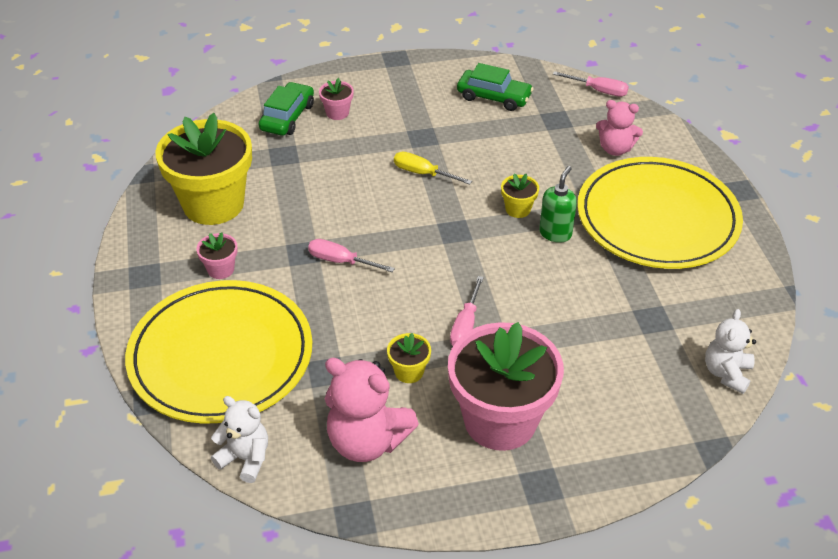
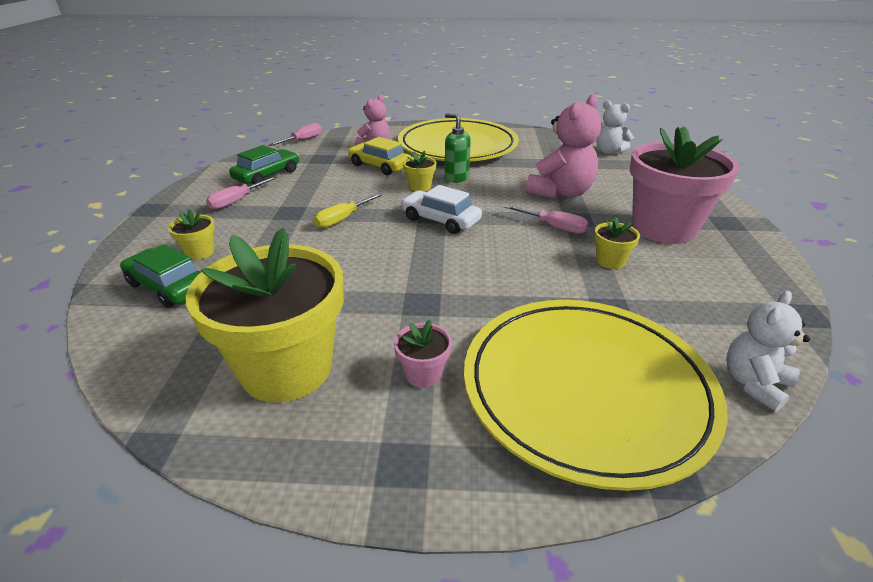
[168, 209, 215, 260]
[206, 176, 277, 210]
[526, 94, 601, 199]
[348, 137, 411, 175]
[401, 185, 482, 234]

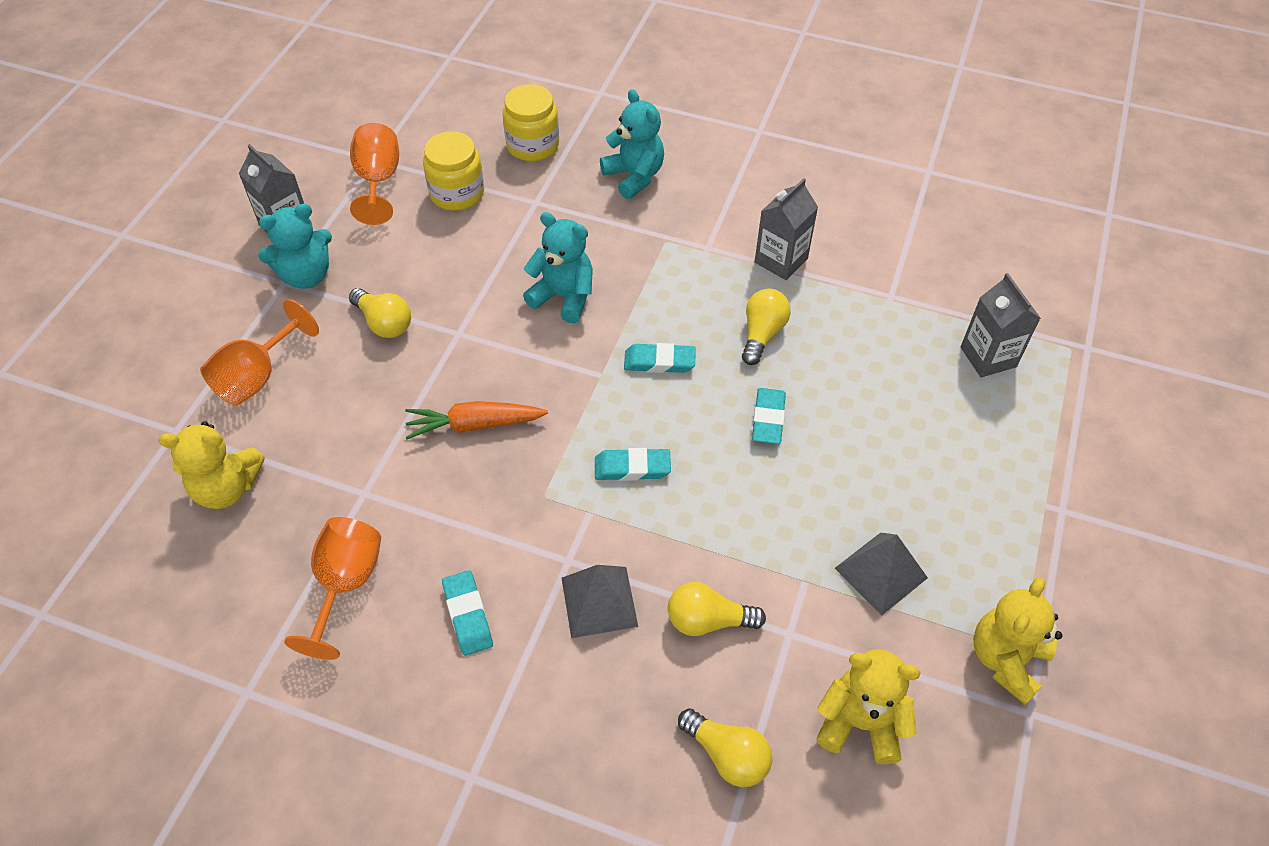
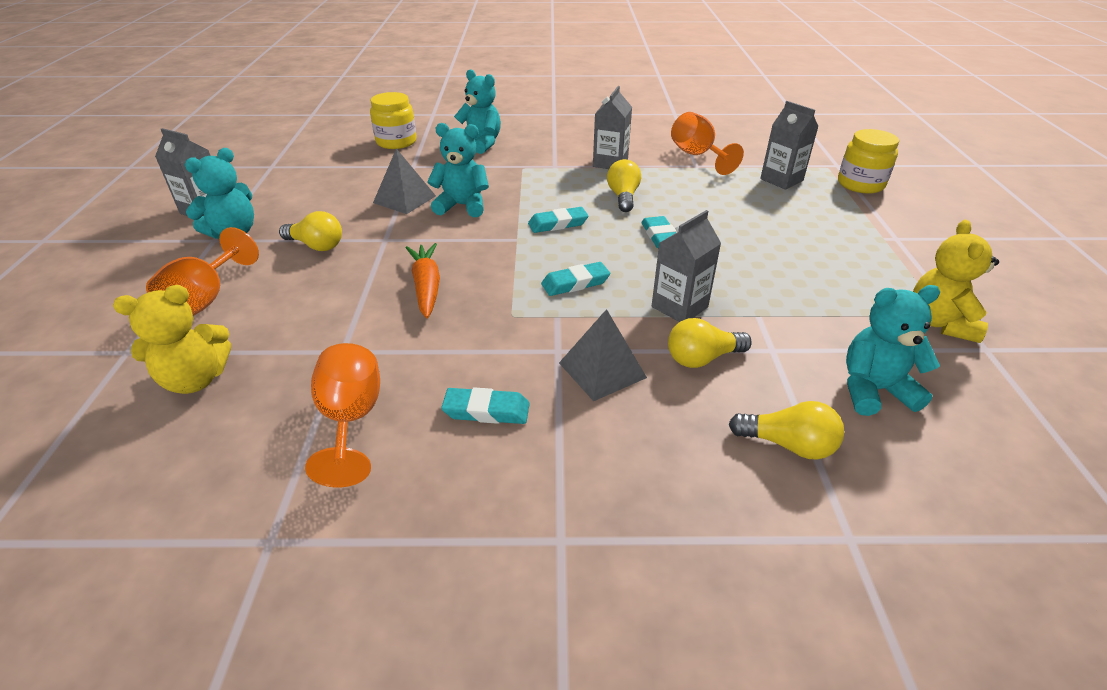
[671, 112, 744, 175]
[838, 129, 899, 194]
[406, 243, 440, 318]
[373, 148, 436, 214]
[441, 387, 530, 424]
[846, 285, 940, 416]
[652, 210, 721, 322]

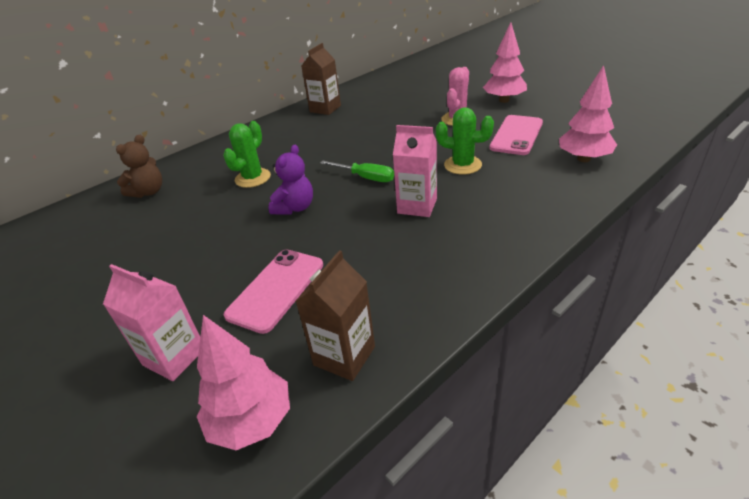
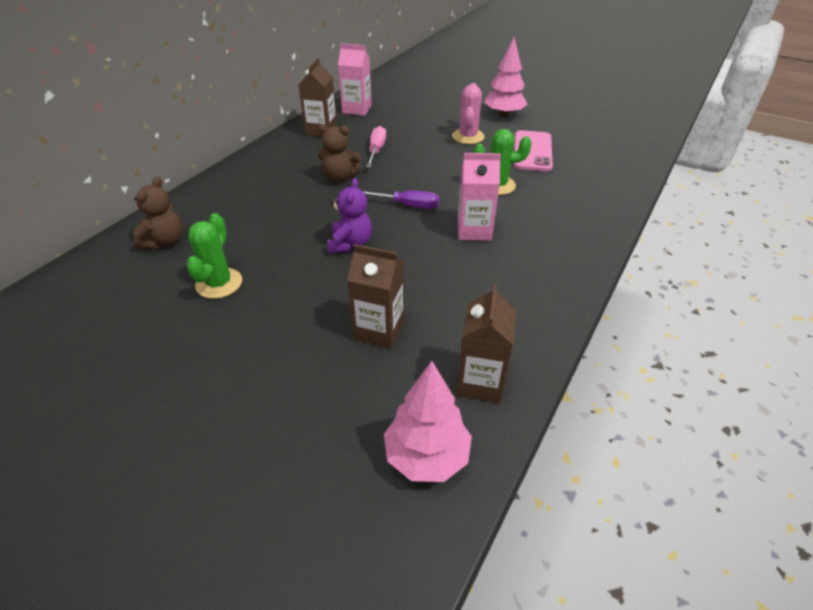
[559, 65, 617, 162] (first image)
[186, 213, 242, 299]
[363, 191, 439, 209]
[347, 244, 404, 349]
[338, 43, 372, 116]
[318, 124, 361, 182]
[366, 126, 386, 168]

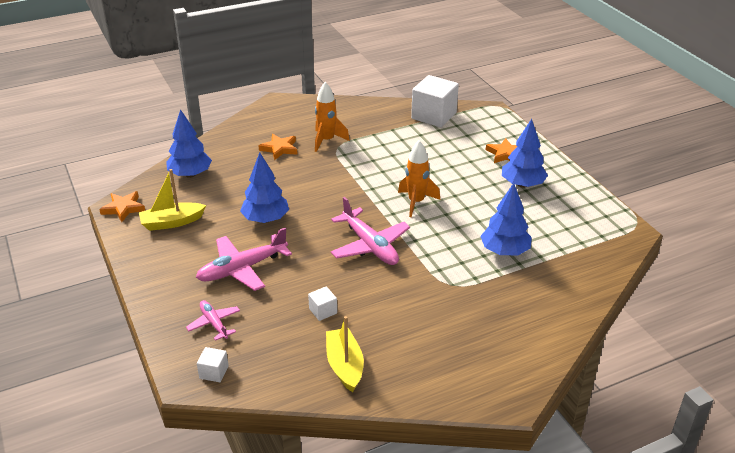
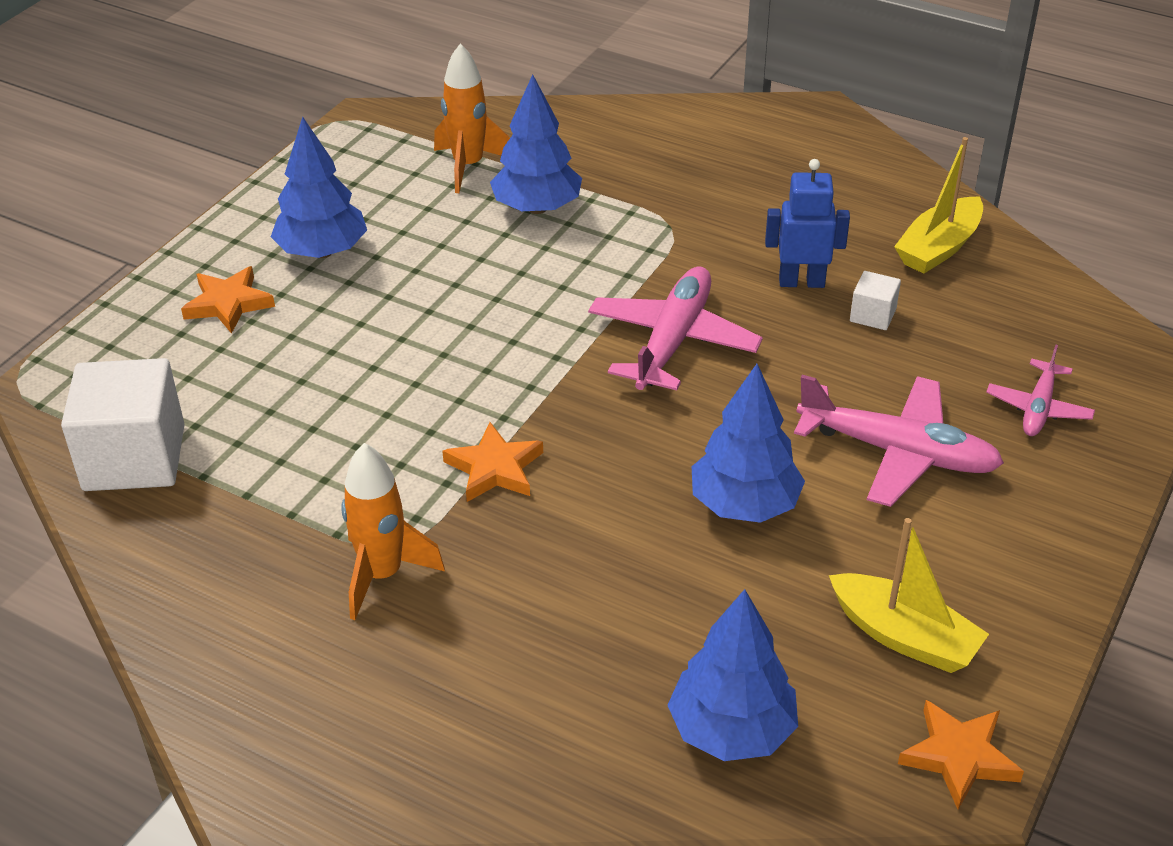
[442, 422, 543, 502]
[434, 44, 510, 193]
[197, 347, 229, 382] (first image)
[765, 159, 850, 288]

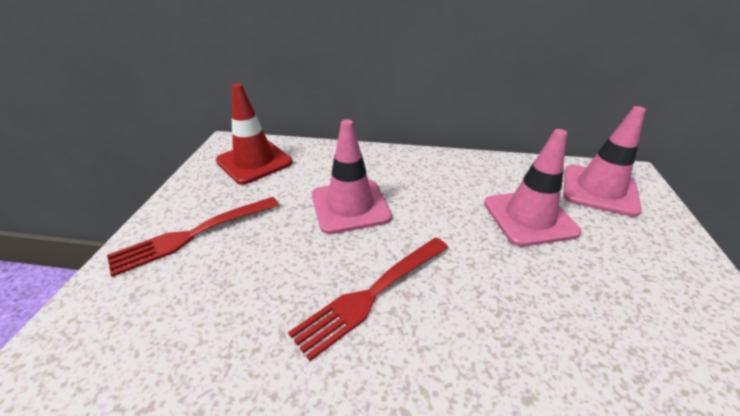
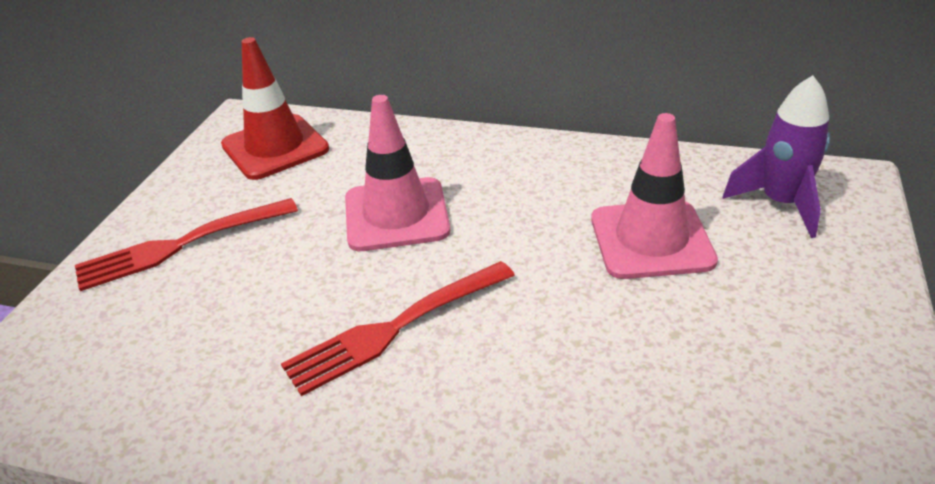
[723, 75, 830, 238]

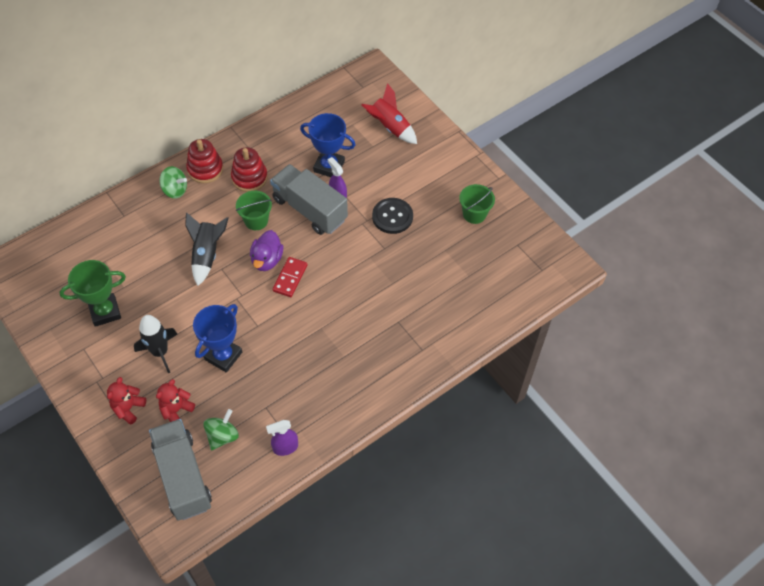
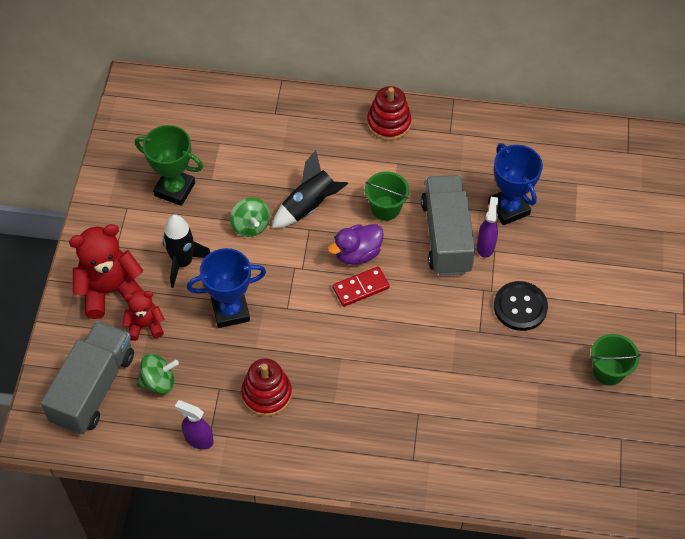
[362, 83, 417, 144] (first image)
[241, 358, 292, 417]
[230, 197, 270, 237]
[69, 224, 143, 319]

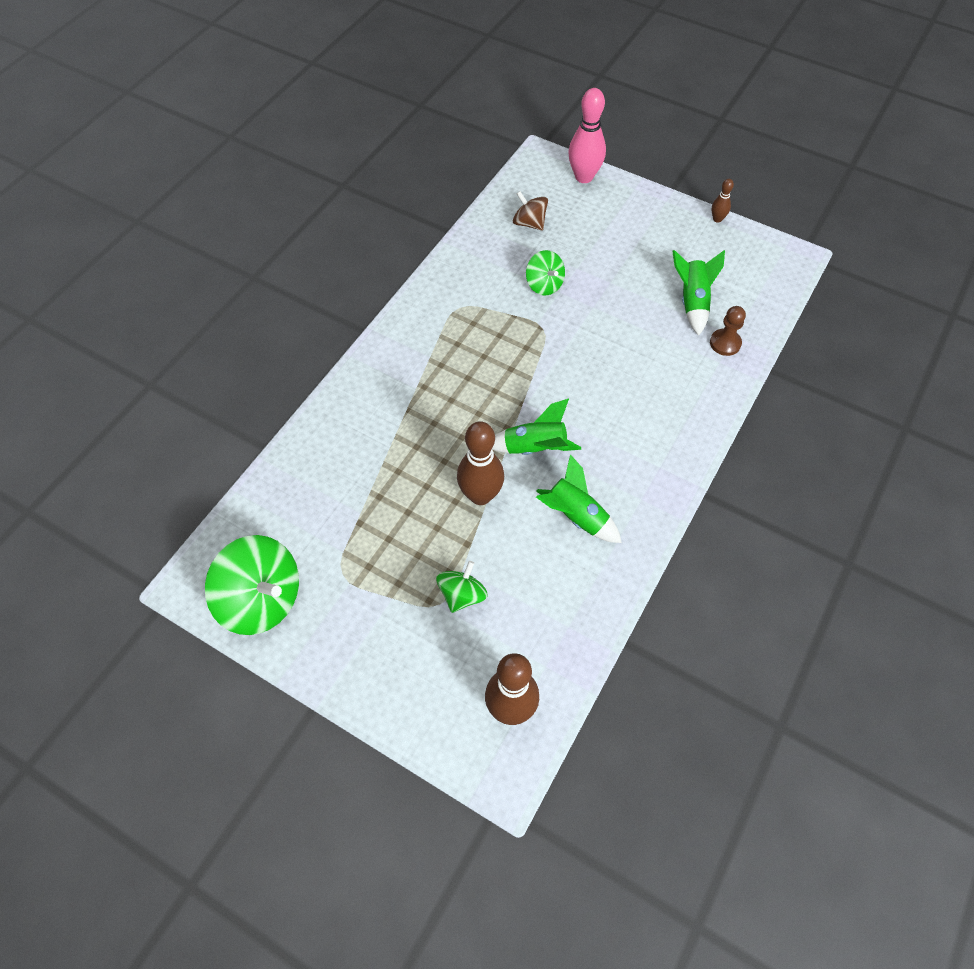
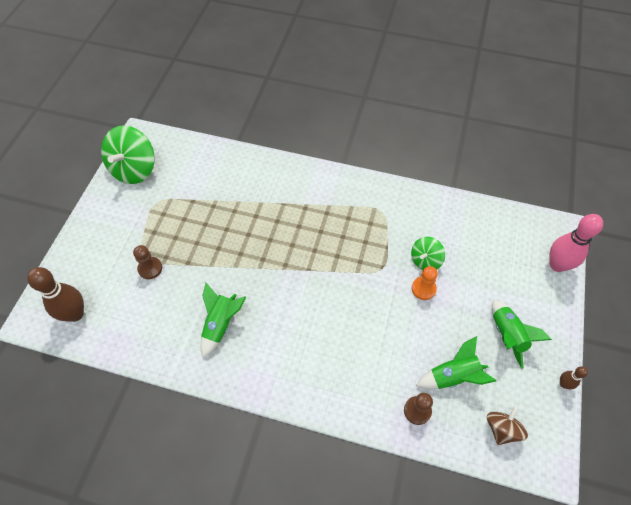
[487, 406, 528, 445]
[492, 300, 552, 369]
[457, 421, 504, 505] (first image)
[133, 245, 162, 279]
[411, 266, 438, 300]

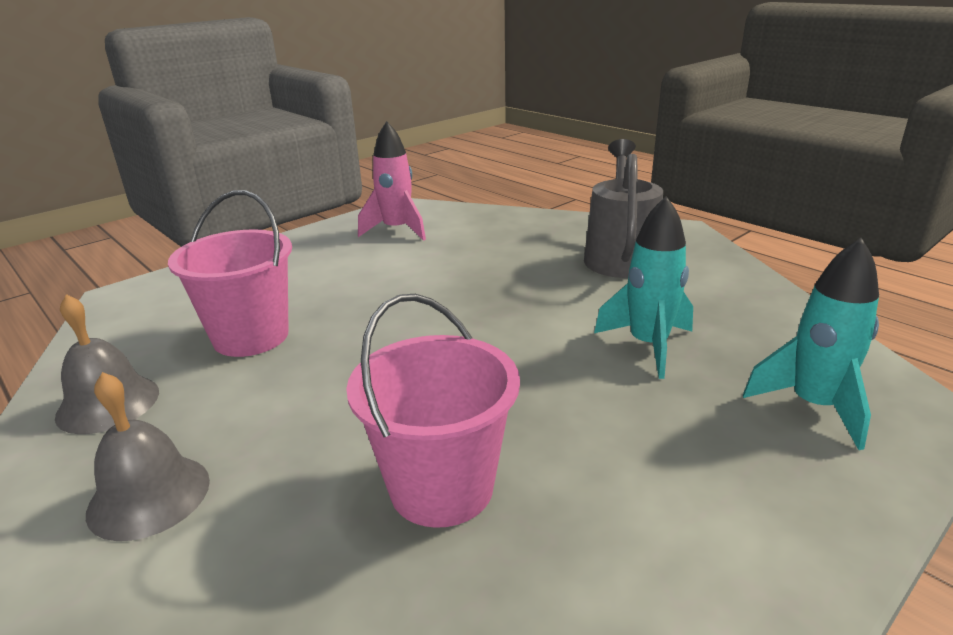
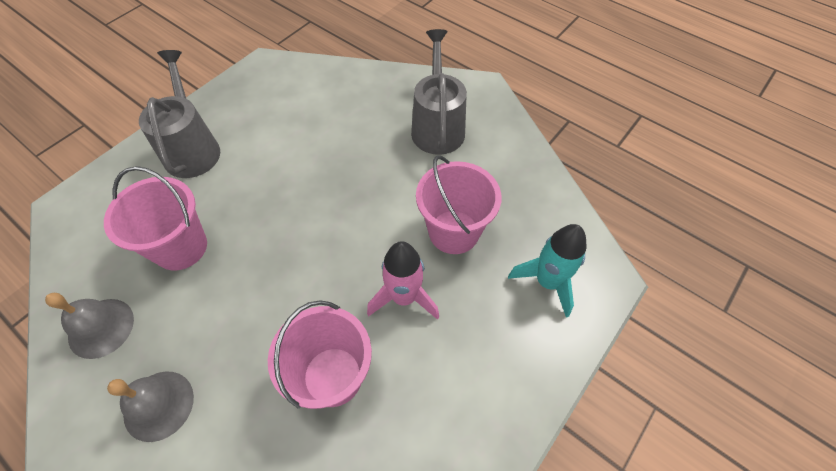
[367, 241, 439, 320]
[416, 155, 502, 254]
[139, 50, 220, 178]

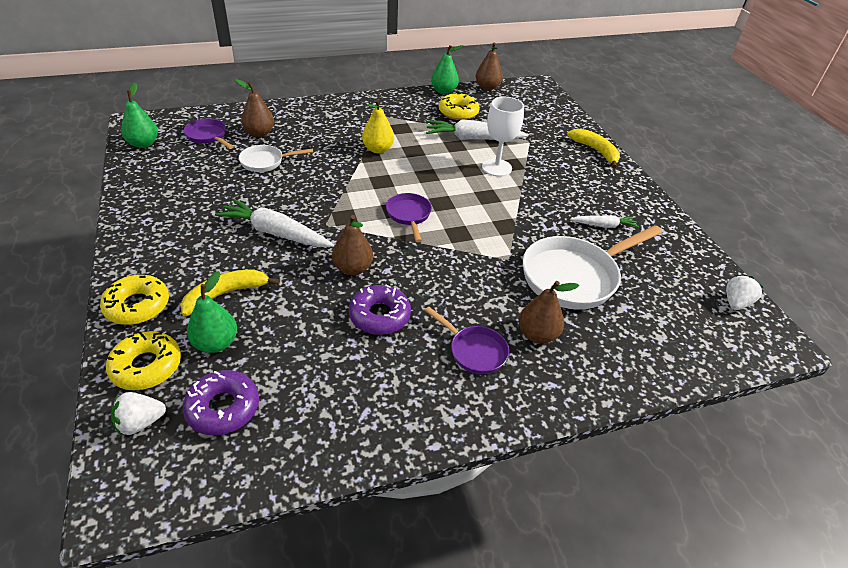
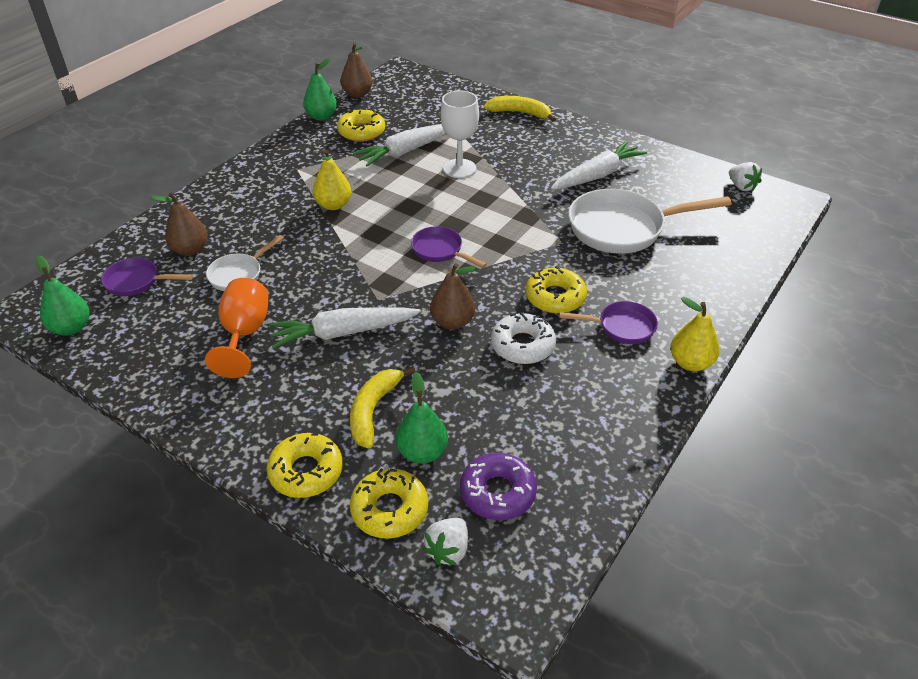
[551, 141, 647, 190]
[568, 189, 732, 254]
[729, 162, 762, 191]
[519, 281, 579, 343] (first image)
[491, 312, 556, 364]
[526, 266, 587, 314]
[205, 278, 269, 378]
[671, 297, 720, 371]

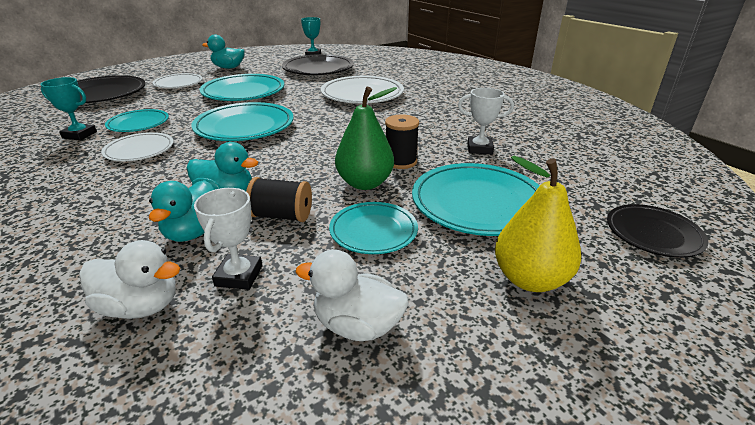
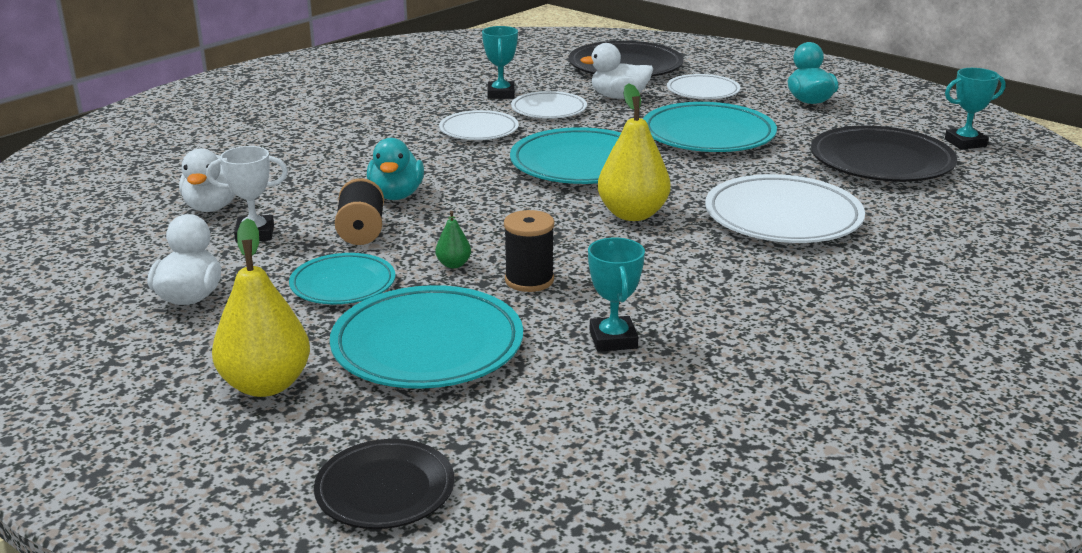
[435, 211, 471, 268]
[588, 238, 645, 352]
[511, 91, 587, 119]
[149, 180, 215, 242] (first image)
[580, 43, 653, 99]
[598, 84, 671, 221]

